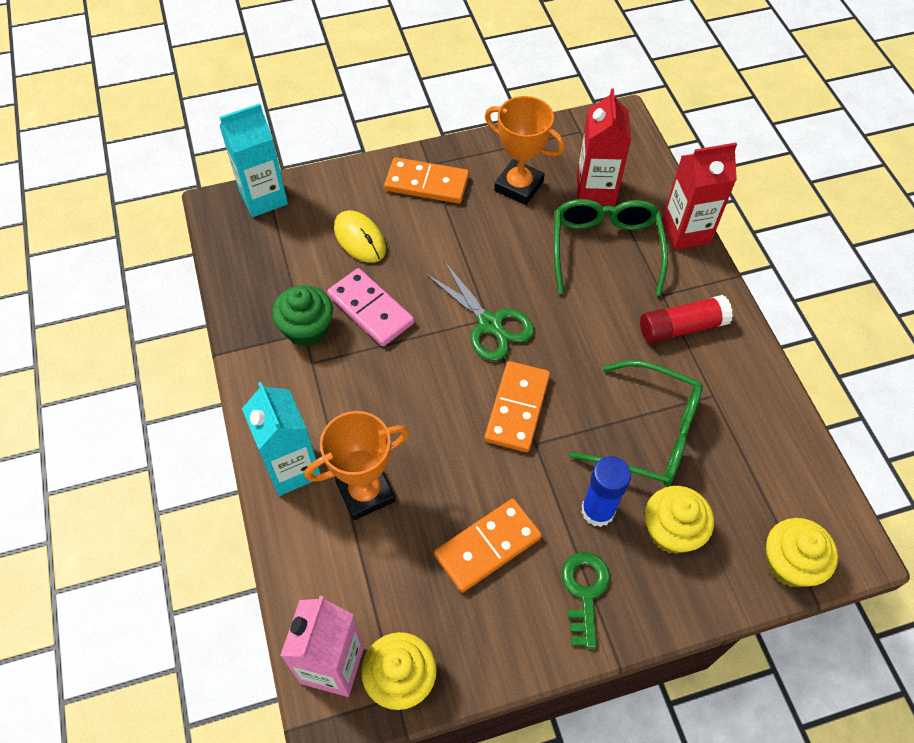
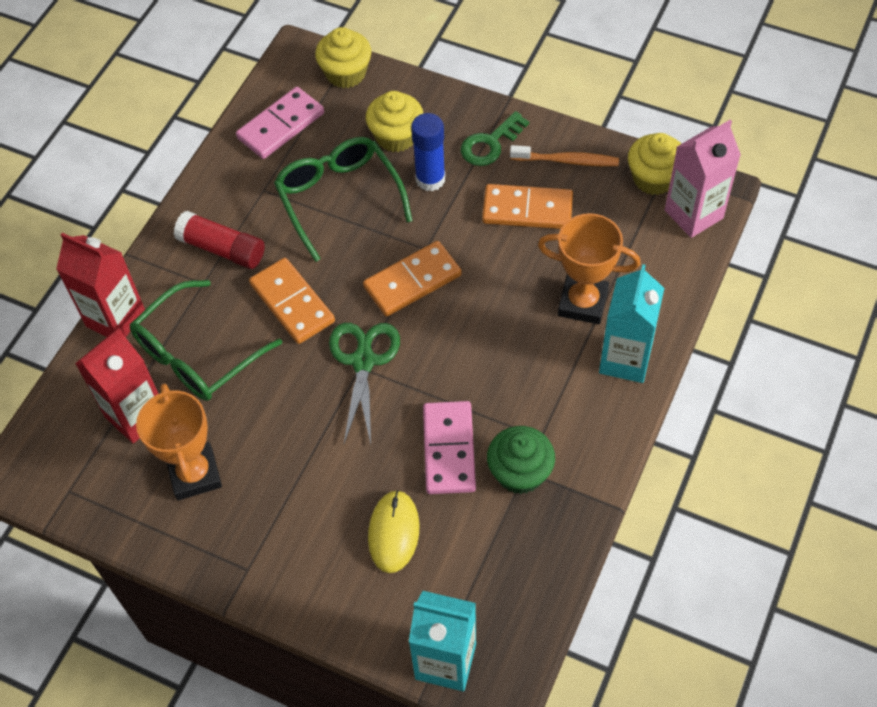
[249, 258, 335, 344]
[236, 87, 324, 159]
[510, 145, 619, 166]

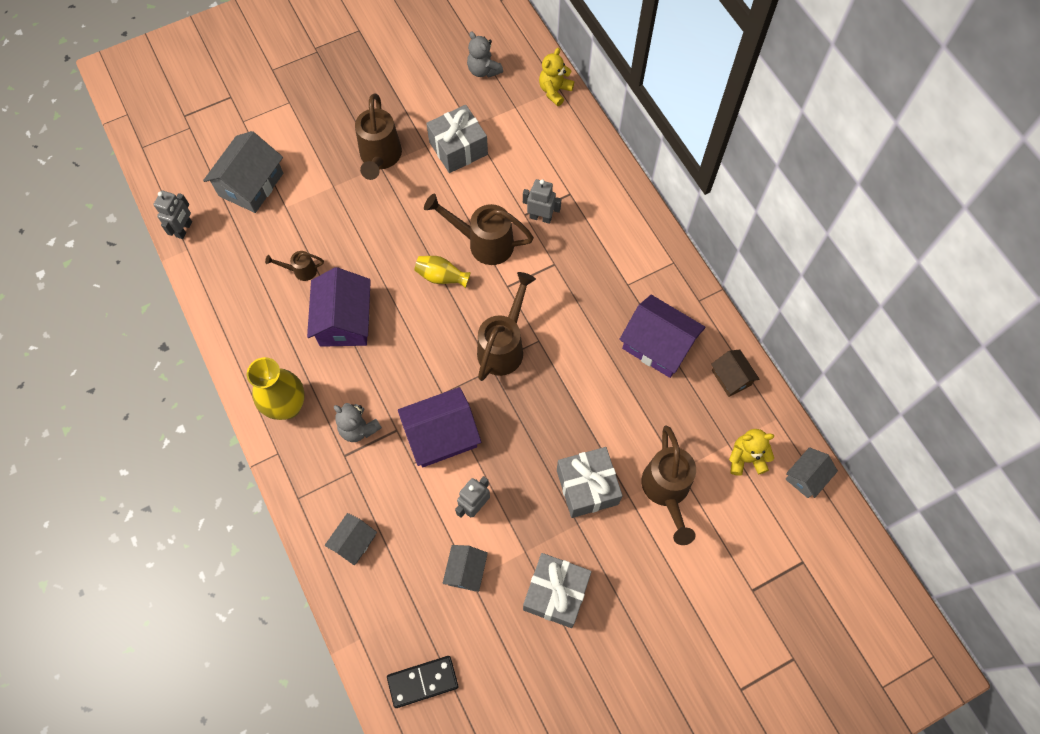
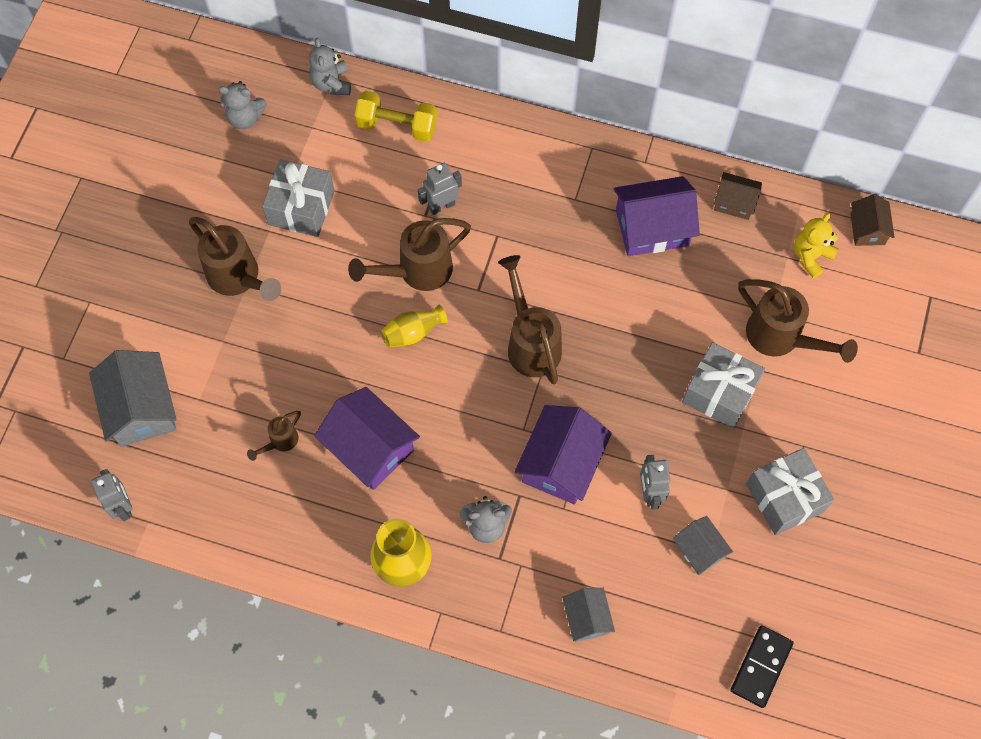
[309, 38, 351, 95]
[851, 194, 895, 246]
[354, 91, 437, 142]

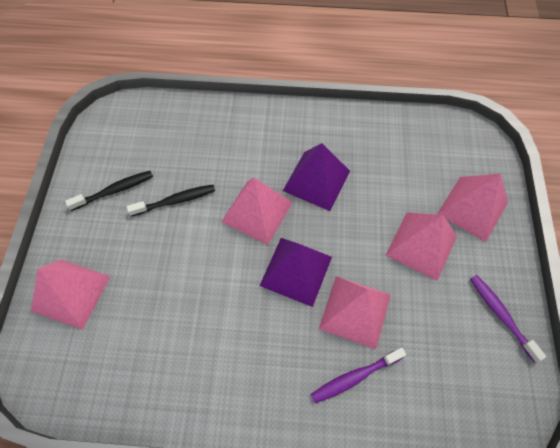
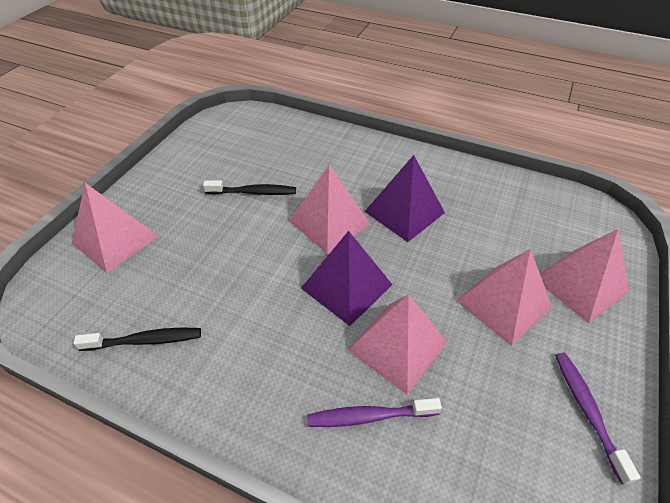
[73, 328, 201, 351]

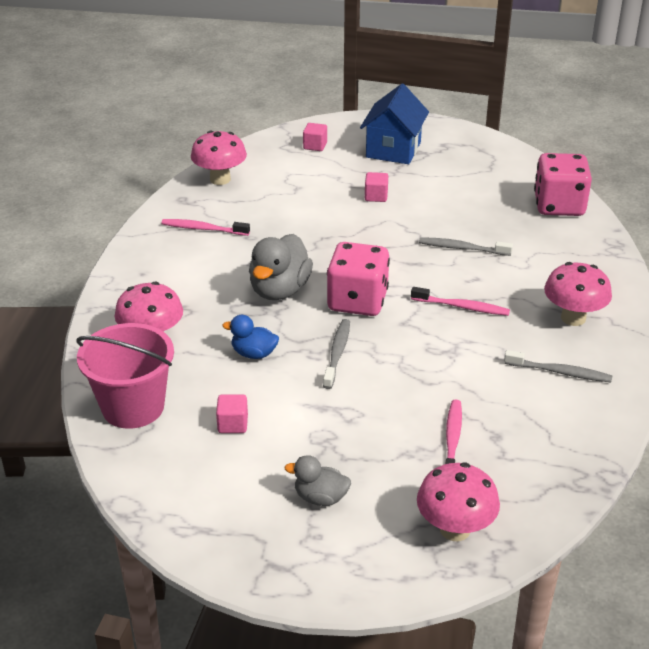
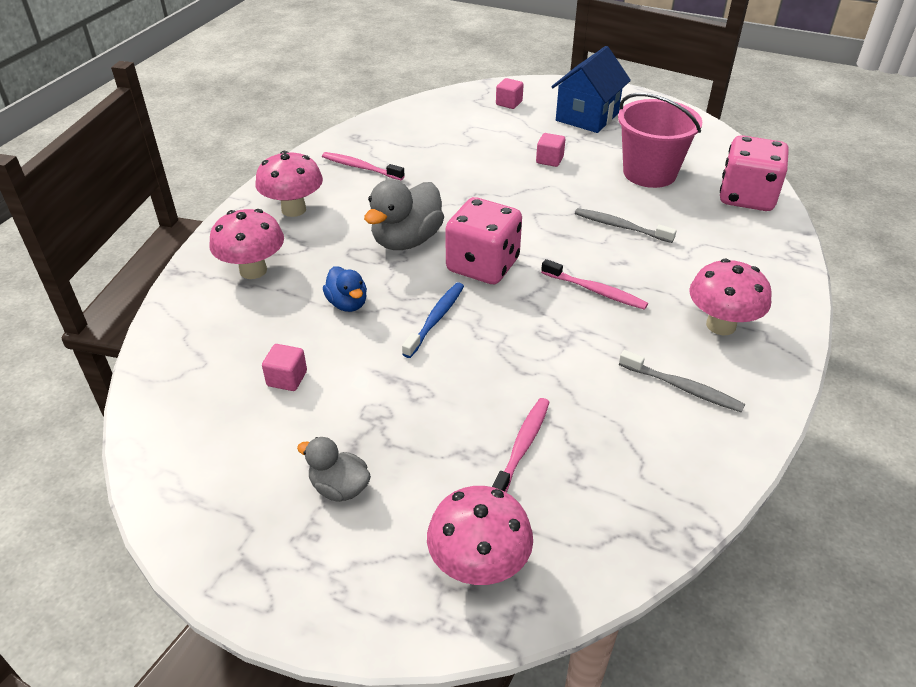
[255, 151, 323, 217]
[323, 266, 367, 312]
[402, 282, 464, 358]
[618, 93, 702, 188]

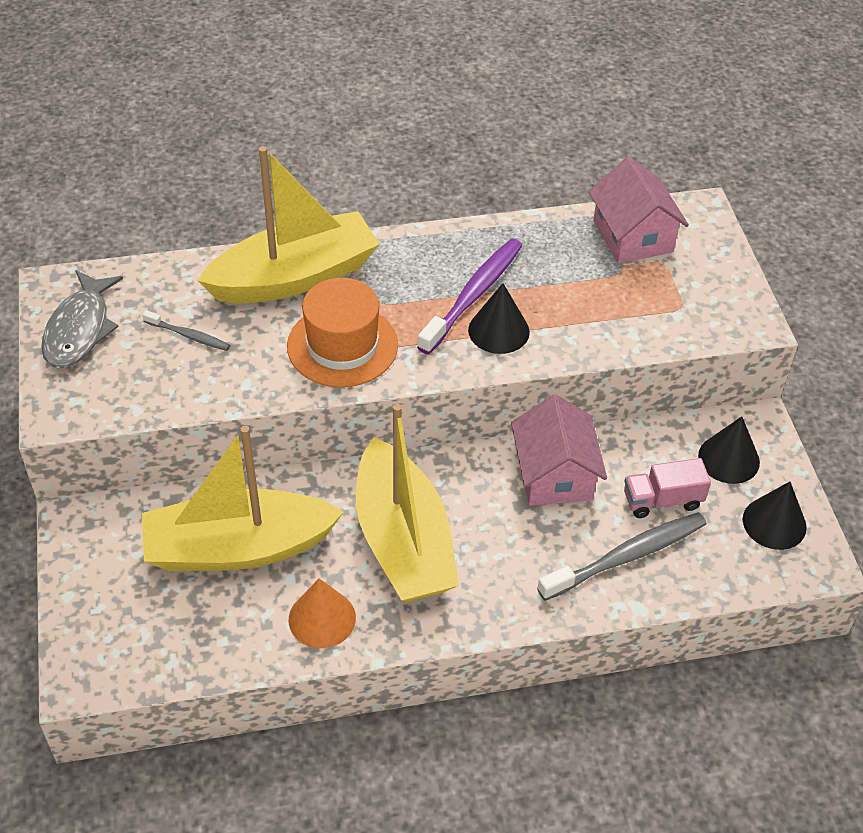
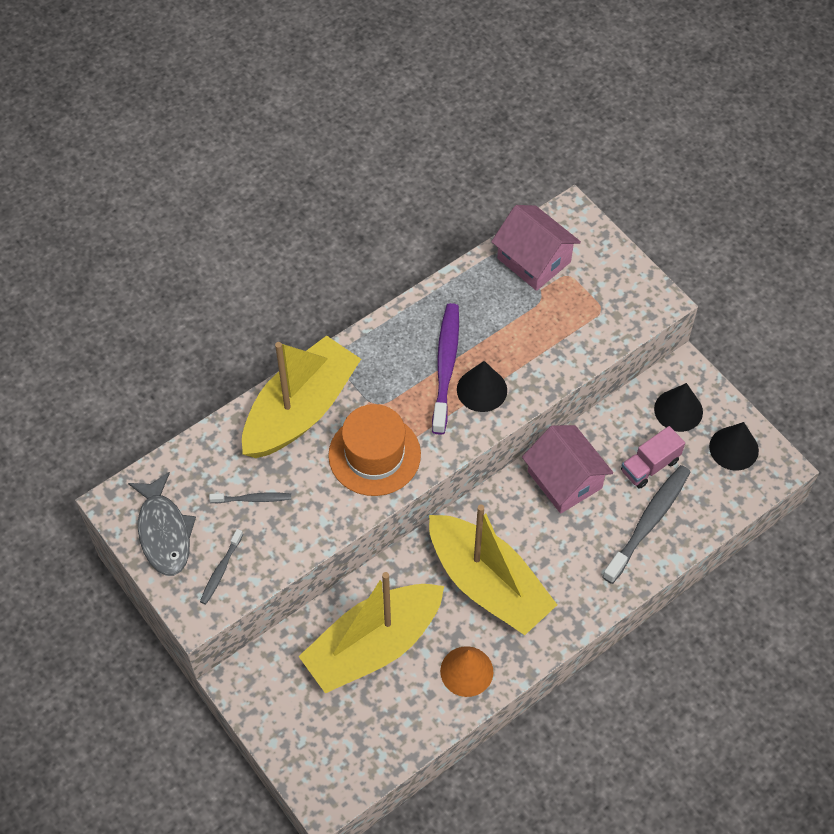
[200, 529, 243, 604]

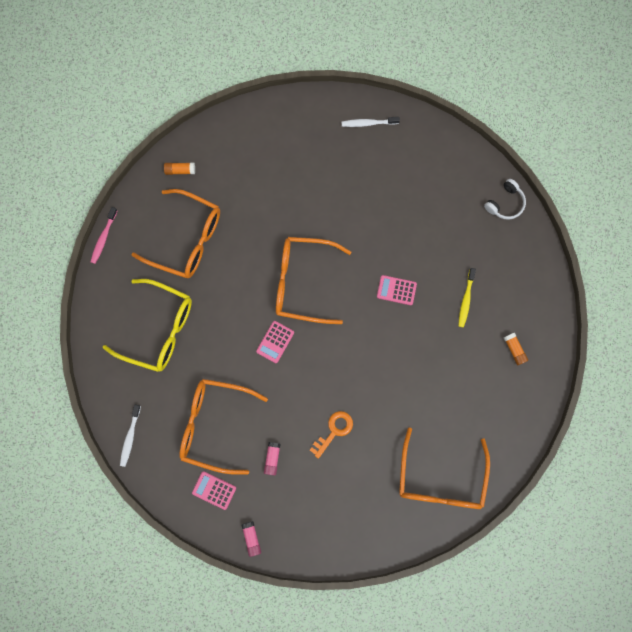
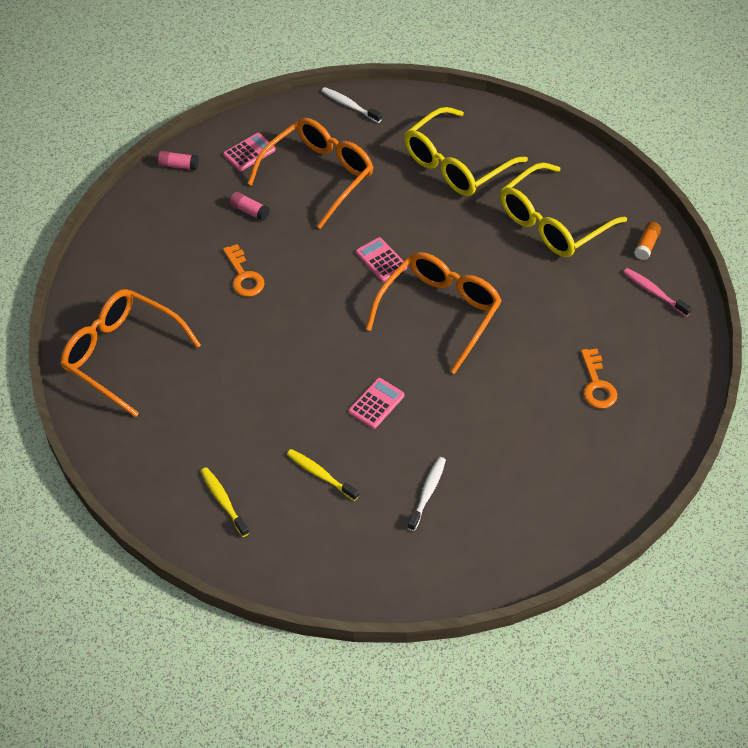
[407, 457, 446, 531]
[484, 179, 526, 220] (first image)
[500, 163, 627, 257]
[623, 268, 692, 317]
[200, 467, 249, 537]
[581, 348, 617, 409]

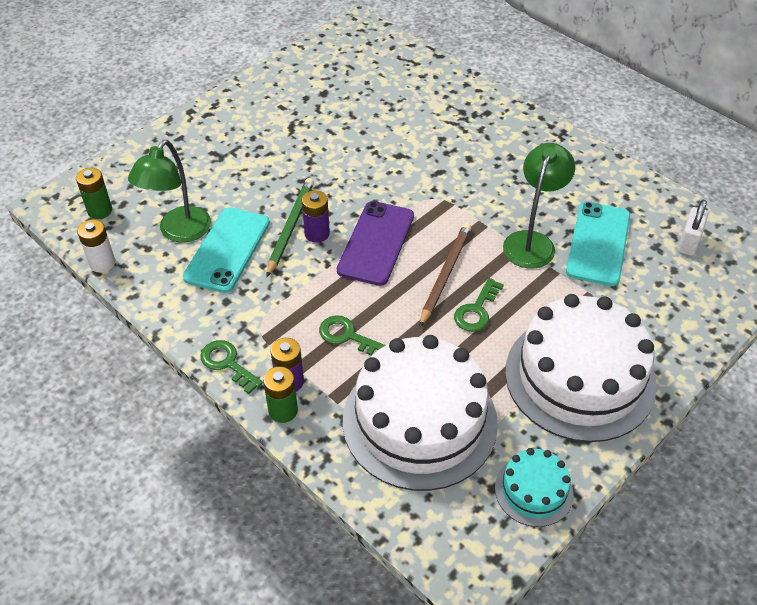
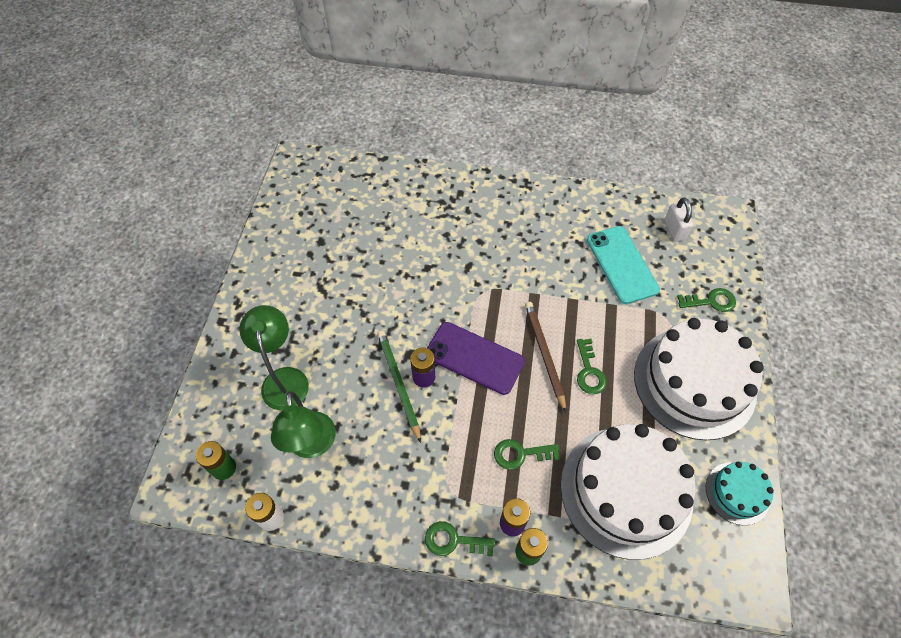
[239, 305, 309, 410]
[427, 322, 525, 395]
[183, 207, 270, 293] (first image)
[677, 288, 736, 312]

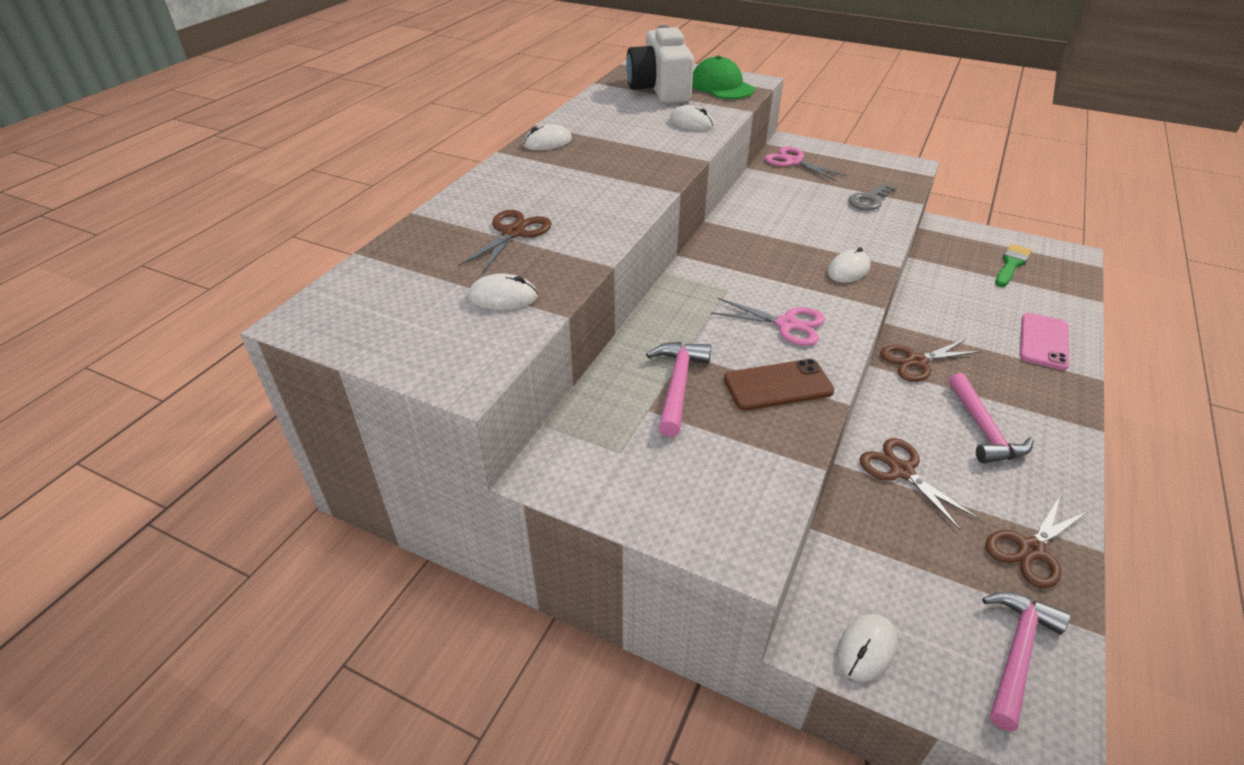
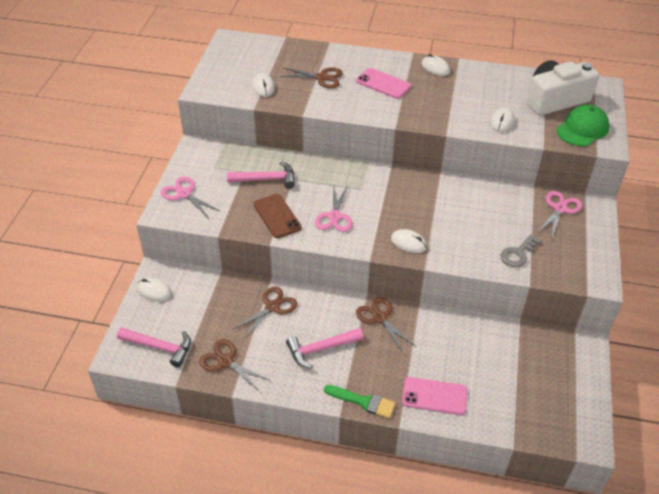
[501, 234, 541, 267]
[324, 385, 396, 418]
[356, 68, 411, 99]
[161, 177, 221, 219]

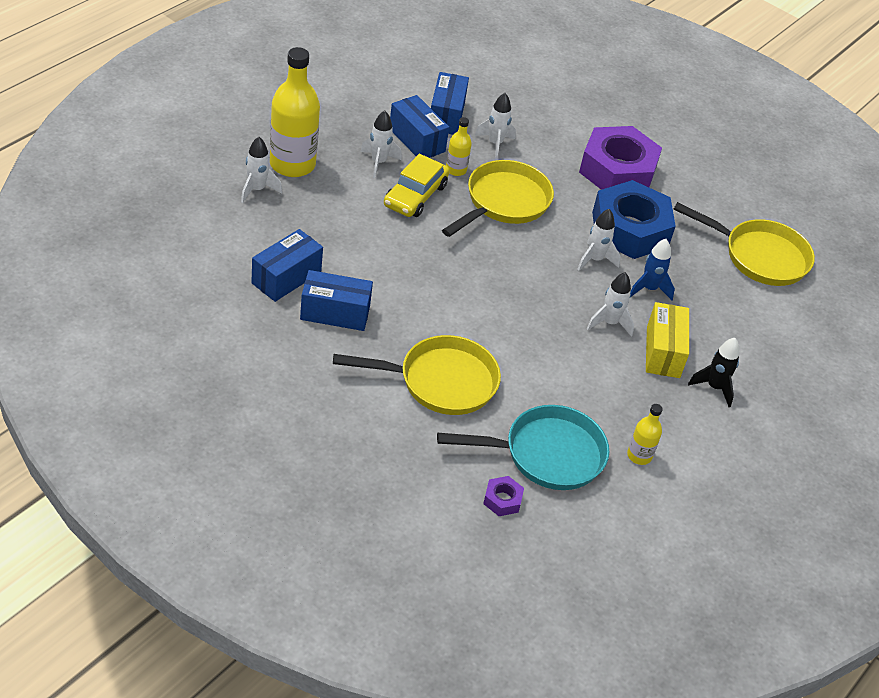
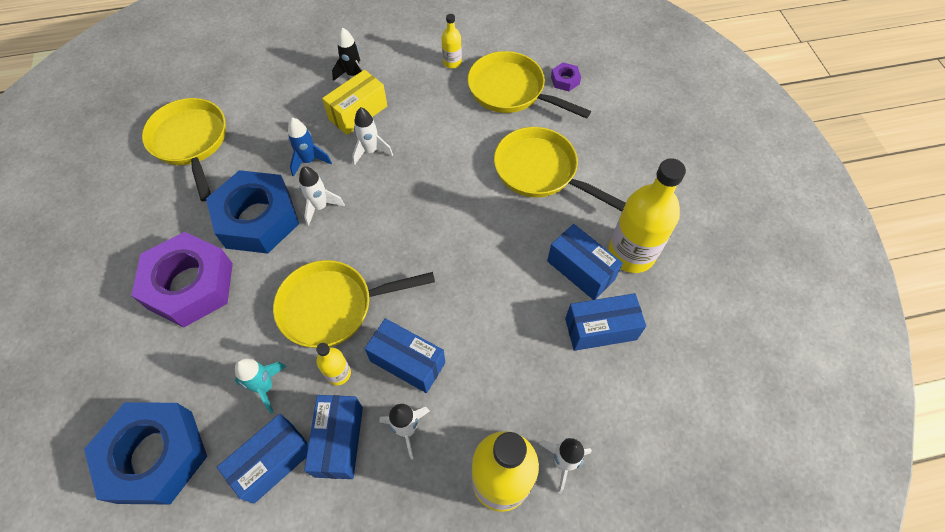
[235, 358, 287, 414]
[364, 318, 445, 393]
[467, 51, 591, 119]
[608, 158, 686, 273]
[84, 402, 207, 505]

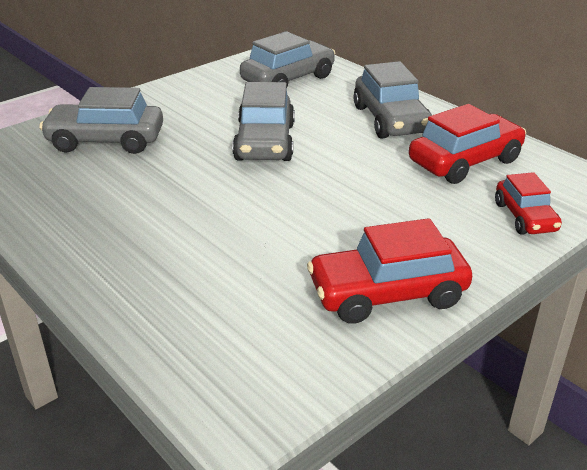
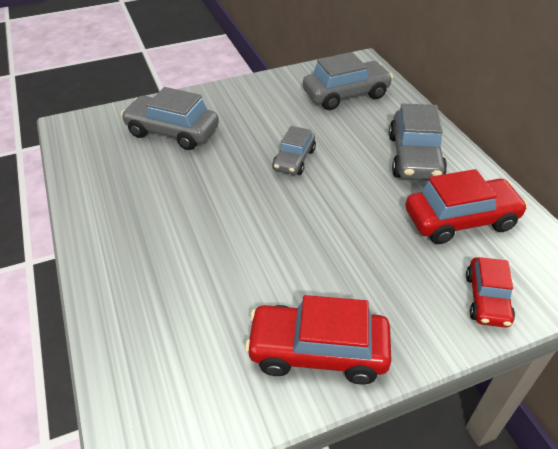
[272, 126, 316, 175]

